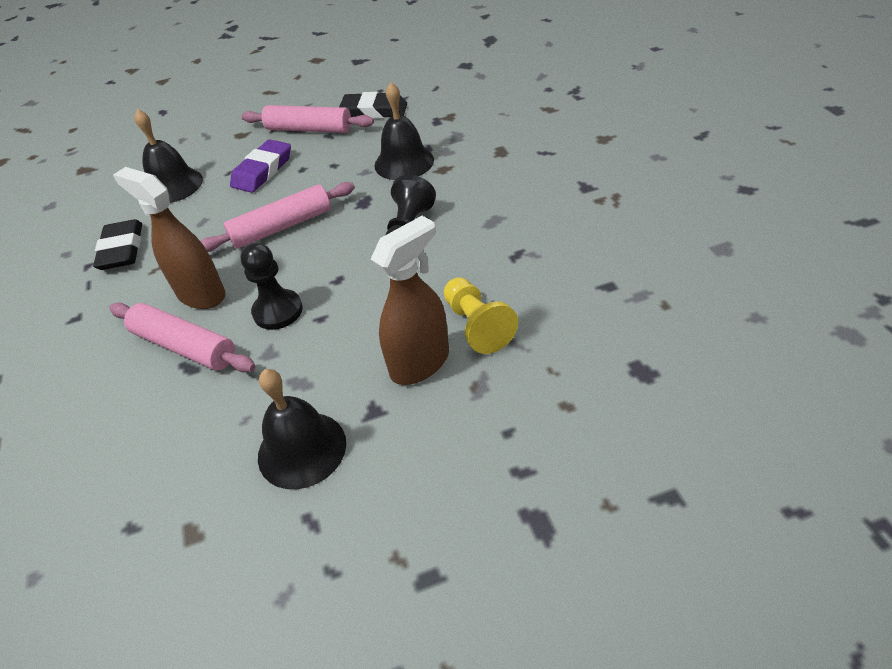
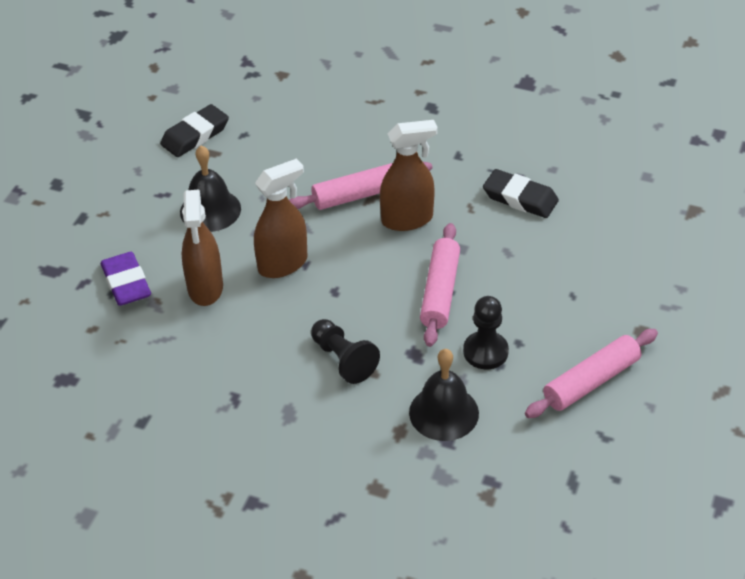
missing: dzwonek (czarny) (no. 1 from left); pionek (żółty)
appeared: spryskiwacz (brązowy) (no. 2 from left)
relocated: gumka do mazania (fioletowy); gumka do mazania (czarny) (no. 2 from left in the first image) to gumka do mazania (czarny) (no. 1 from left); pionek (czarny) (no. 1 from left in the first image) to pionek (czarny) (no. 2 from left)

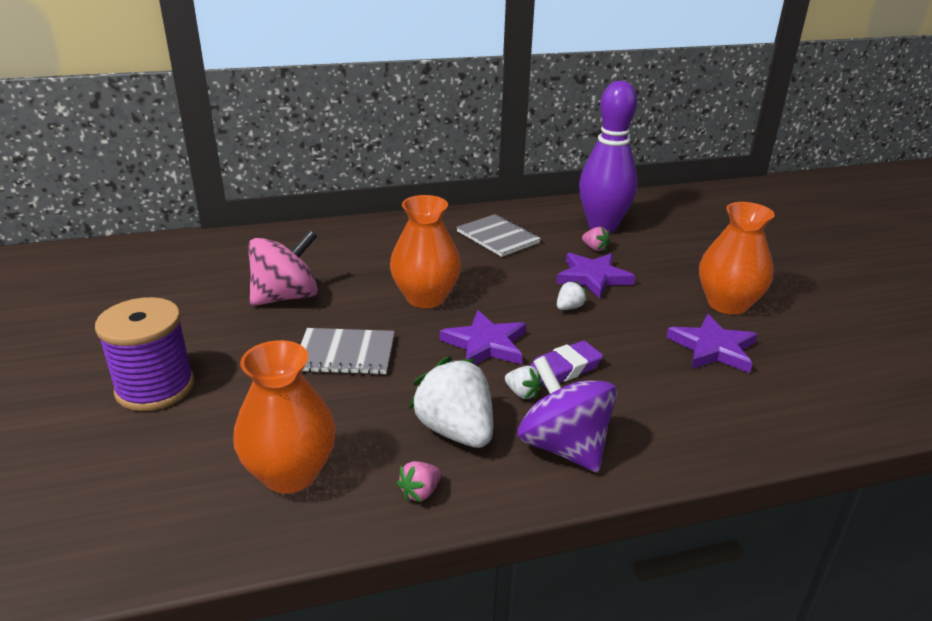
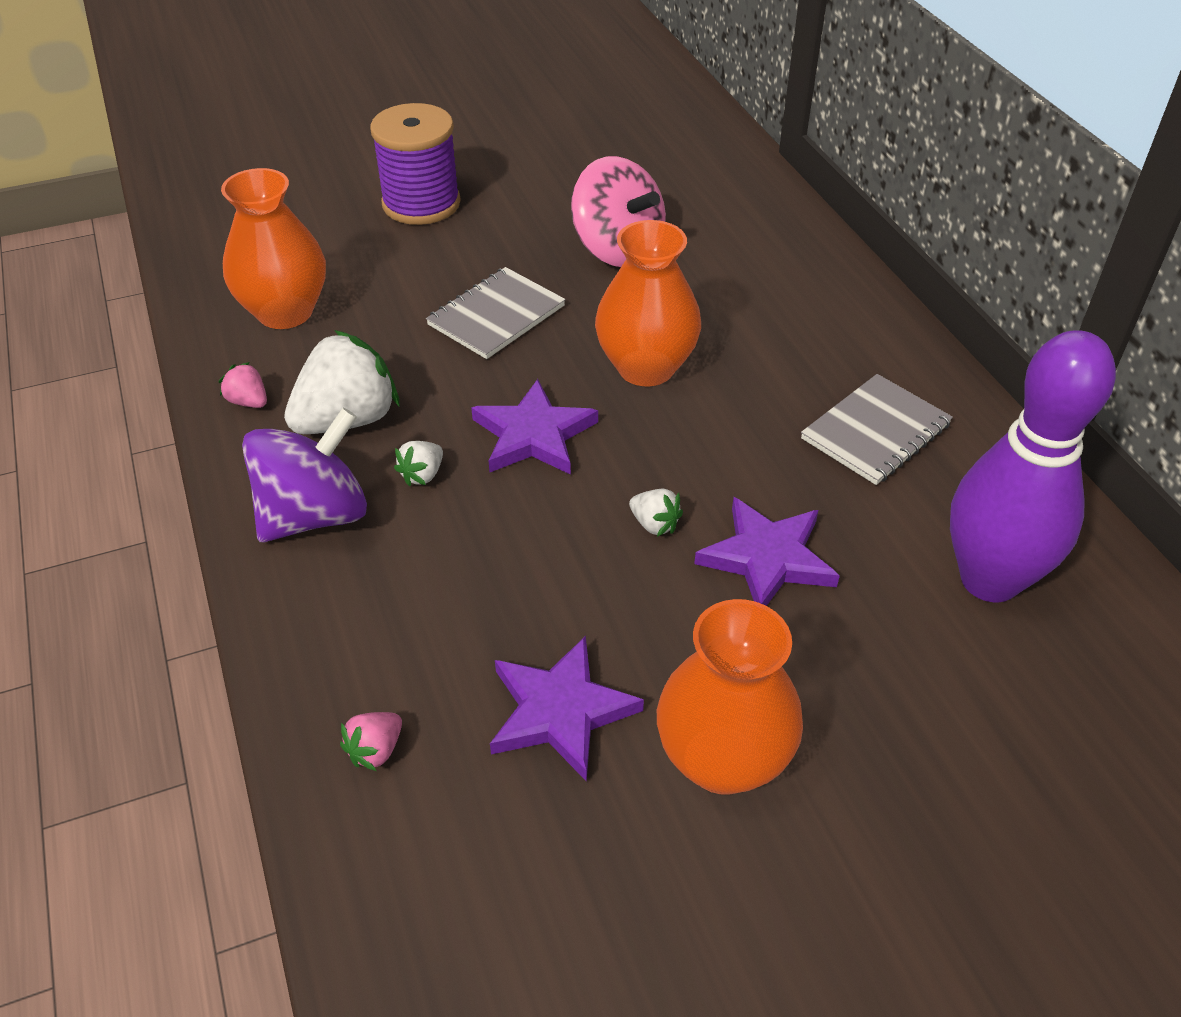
missing: gumka do mazania (fioletowy)
relocated: truskawka (różowy) (no. 2 from left)
spun: zeszyt (szary) (no. 1 from left) 45 degrees clockwise

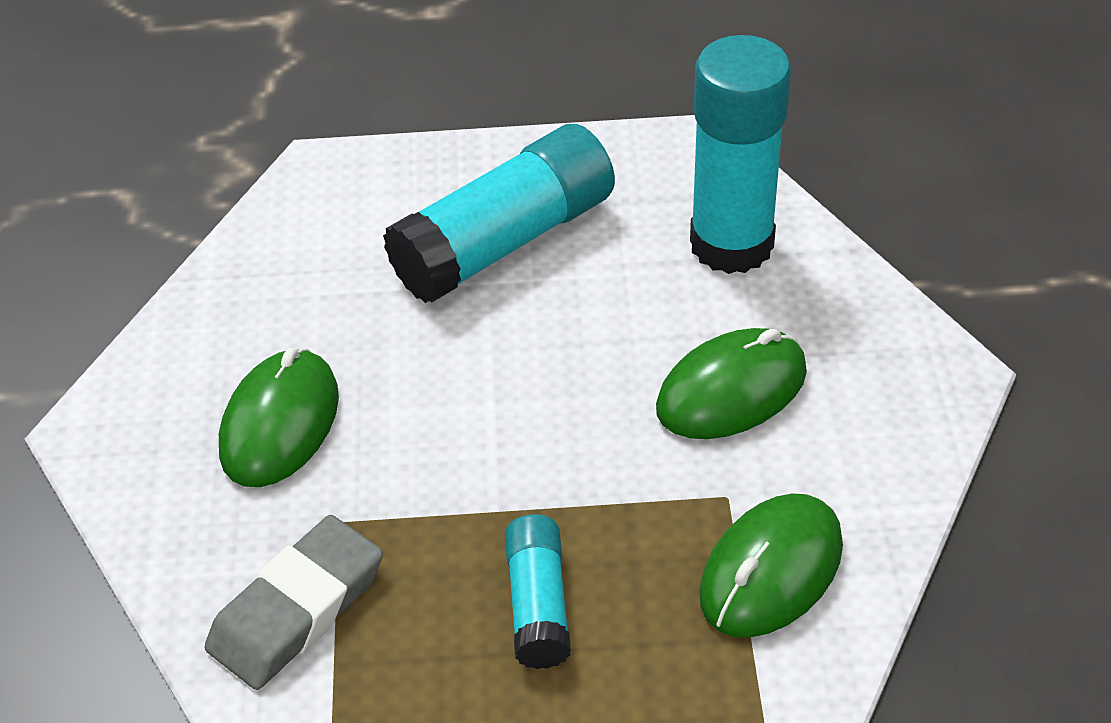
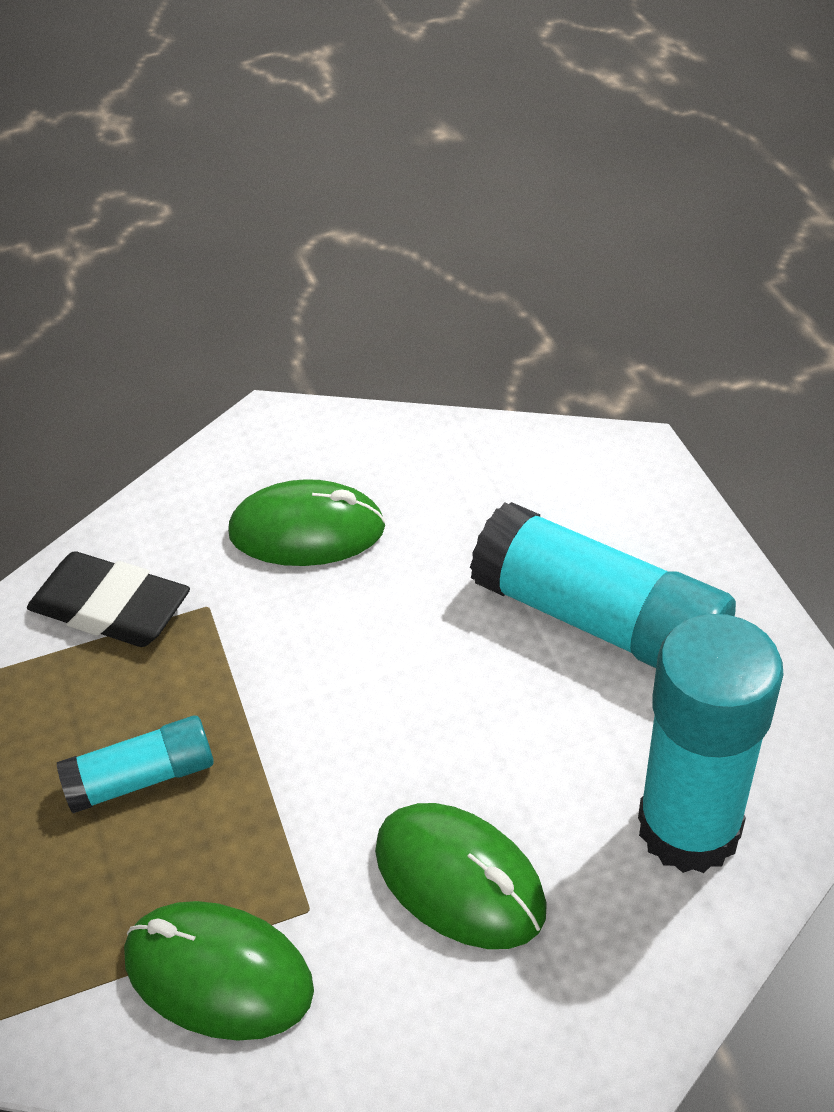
colour: gumka do mazania (szary) to gumka do mazania (czarny)

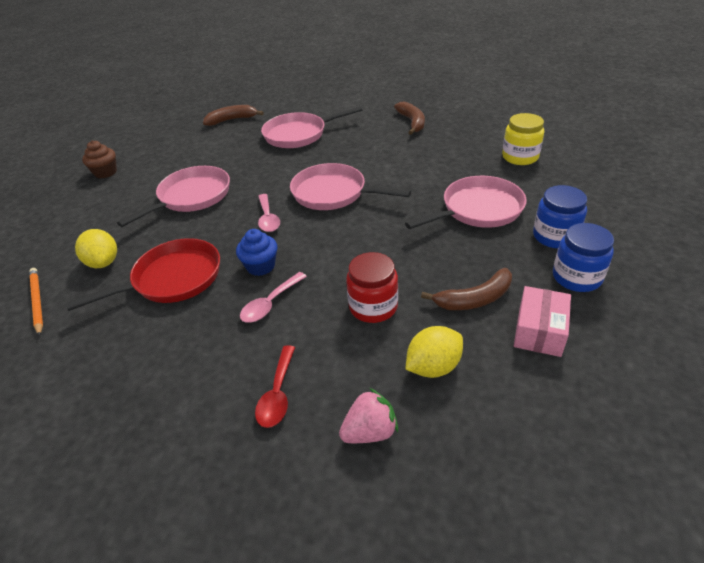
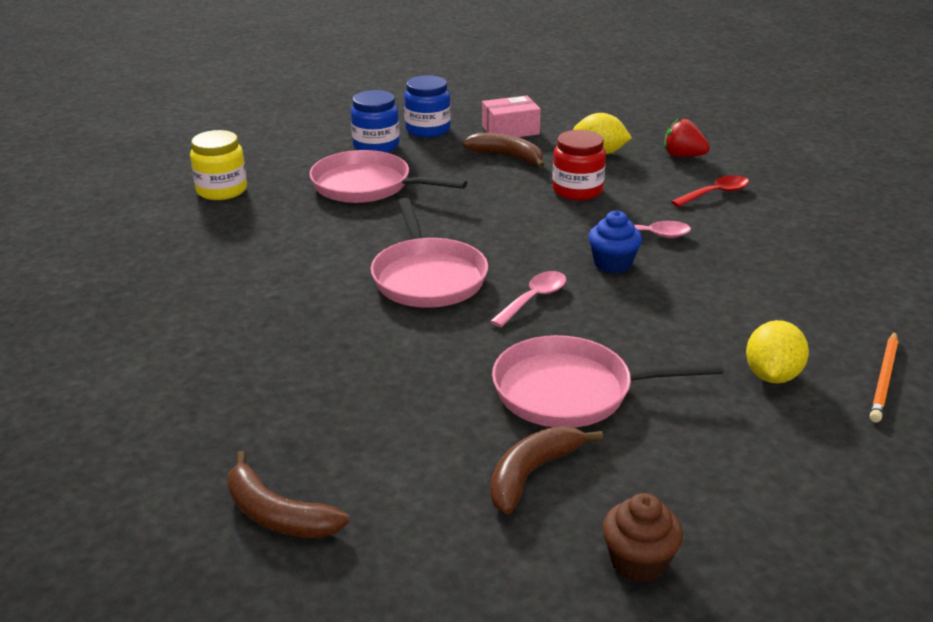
missing: patelnia (czerwony); patelnia (różowy) (no. 2 from left)
relocated: banan (brązowy) (no. 2 from left in the first image) to banan (brązowy) (no. 3 from left)
colour: truskawka (różowy) to truskawka (czerwony)

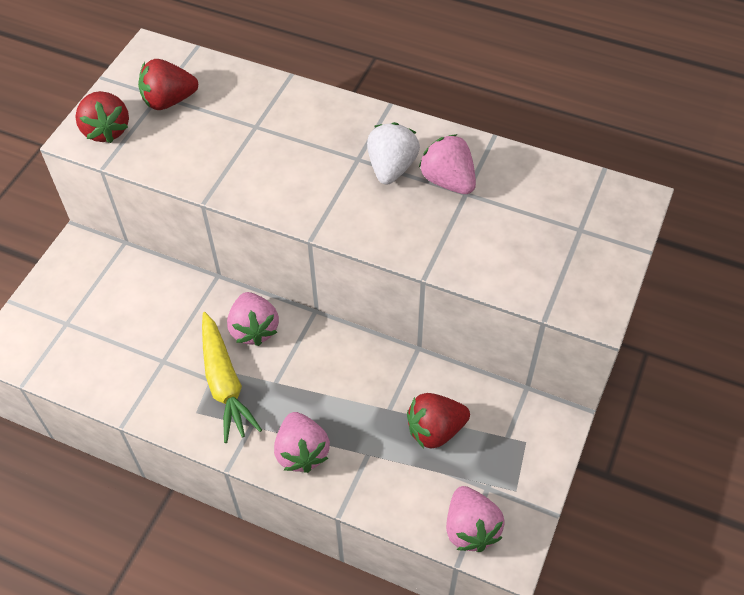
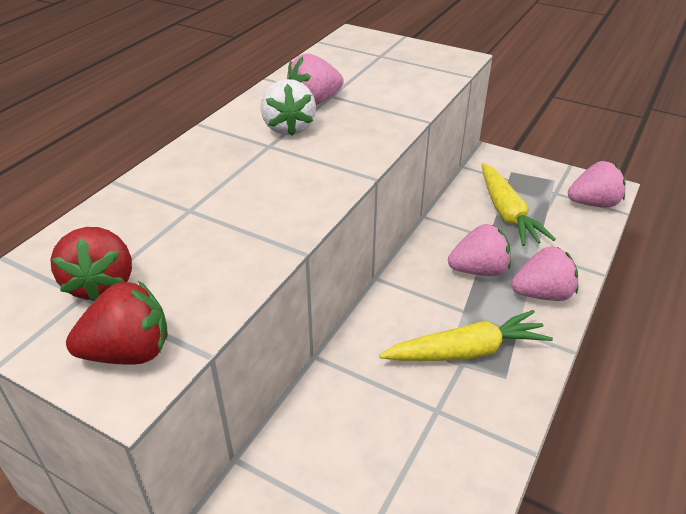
relocated: truskawka (różowy) (no. 1 from left in the first image) to truskawka (różowy) (no. 2 from left)
exchanged: truskawka (czerwony) (no. 3 from left) to marchewka (żółty) (no. 2 from left)
spun: truskawka (biały) 120 degrees counterclockwise

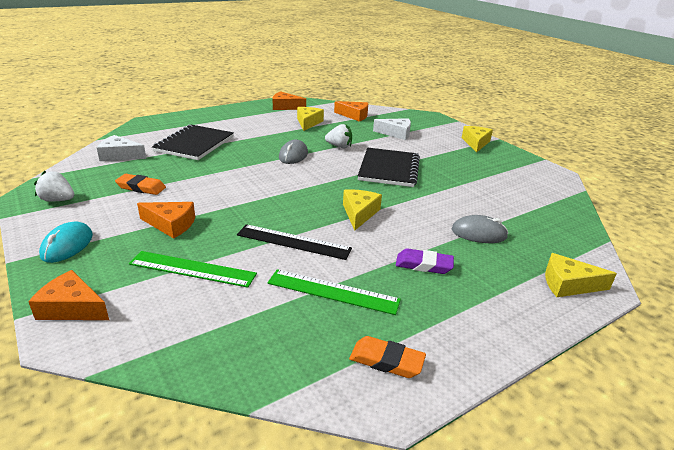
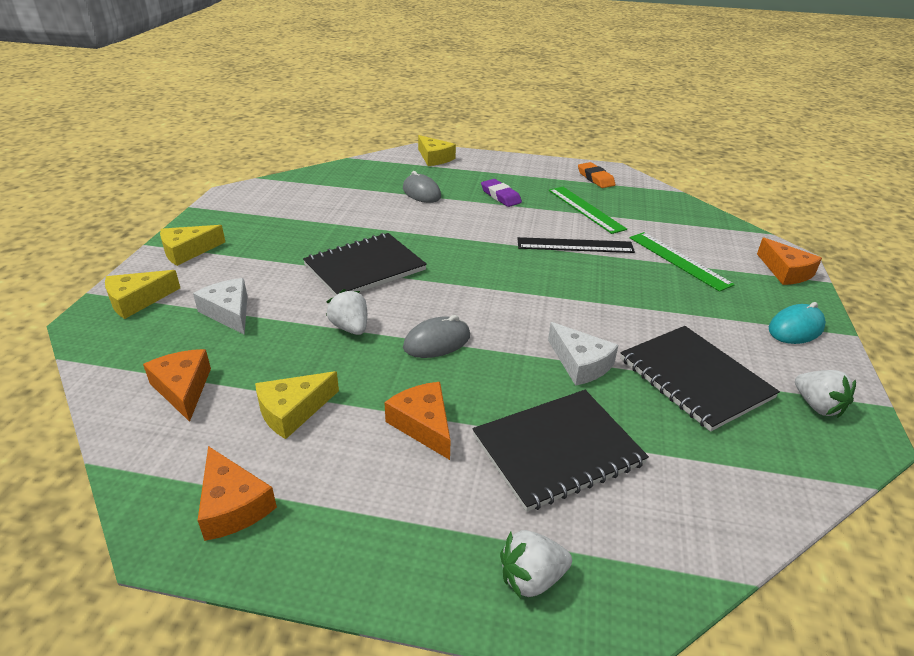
appeared: truskawka (biały) (no. 2 from left)
relocated: ser (żółty) (no. 2 from left in the first image) to ser (żółty) (no. 1 from left); ser (pomarańczowy) (no. 2 from left in the first image) to ser (pomarańczowy) (no. 3 from left); ser (biały) (no. 1 from left in the first image) to ser (biały) (no. 2 from left)
exchanged: gumka do mazania (pomarańczowy) (no. 1 from left) to zeszyt (czarny) (no. 3 from left)
spun: linijka (czarny) 60 degrees counterclockwise

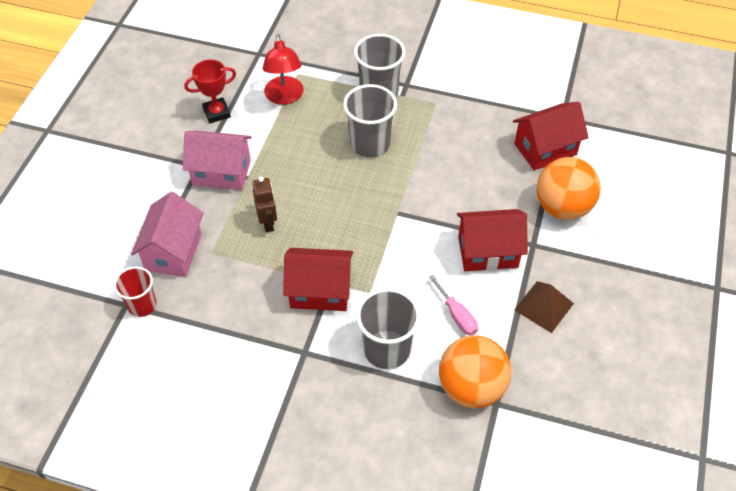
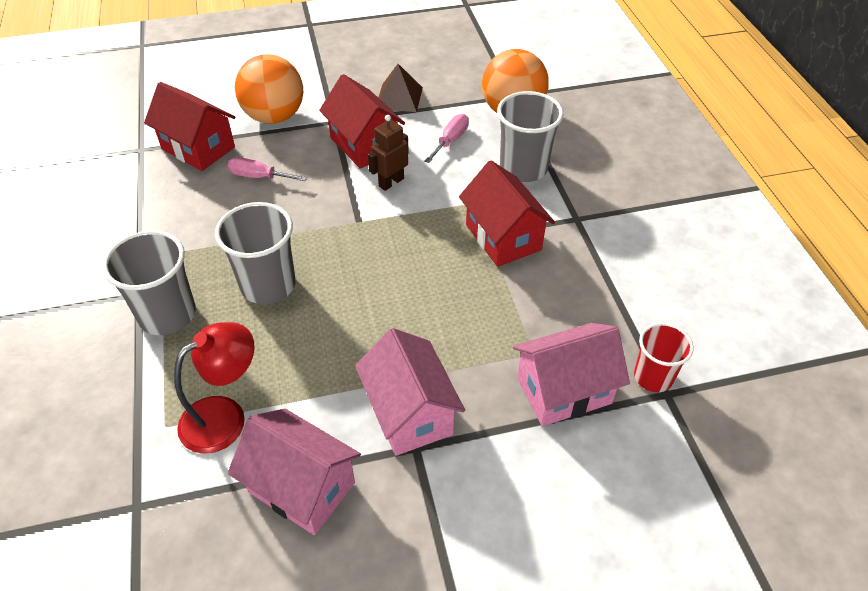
appeared: śrubokręt (różowy) (no. 1 from left)
relocated: robot (brązowy)
exchanged: puchar (czerwony) to domek (różowy) (no. 1 from left)

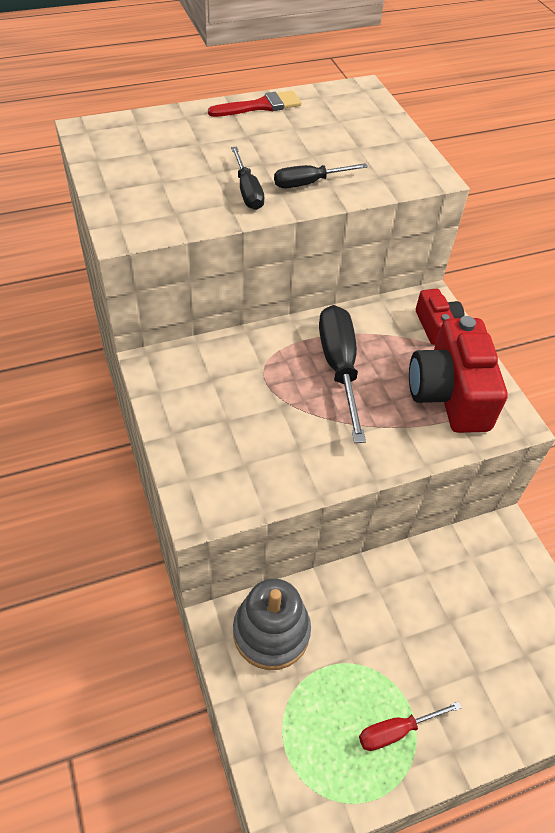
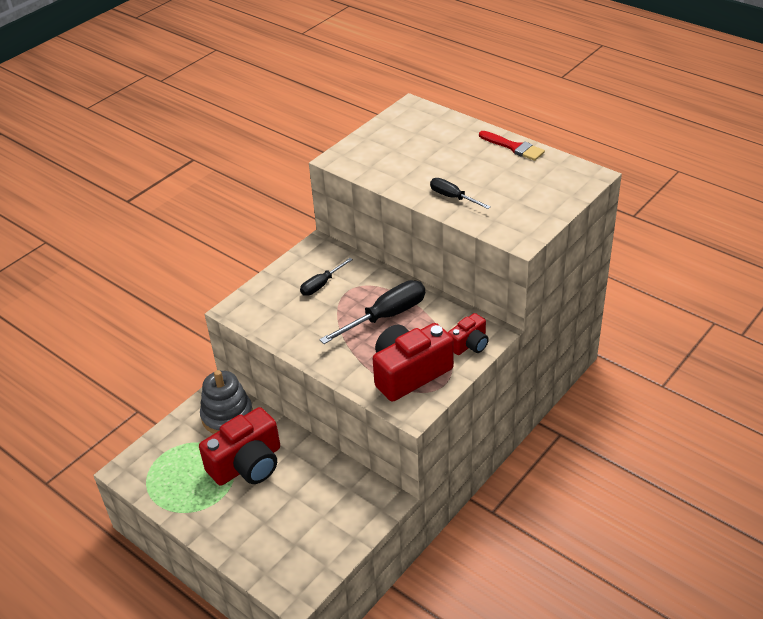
missing: śrubokręt (czerwony)
appeared: aparat fotograficzny (czerwony) (no. 1 from left)
relocated: śrubokręt (czarny) (no. 1 from left)

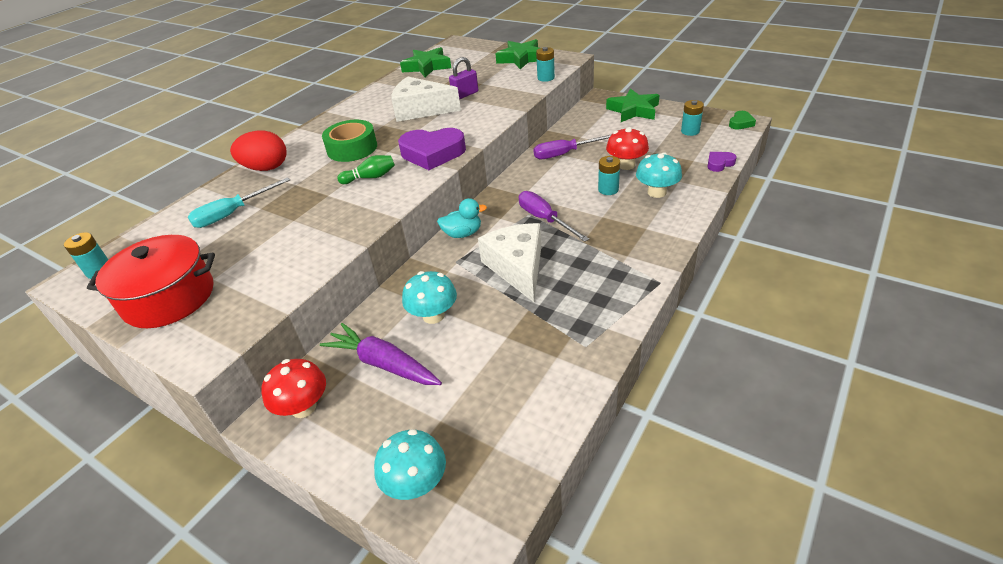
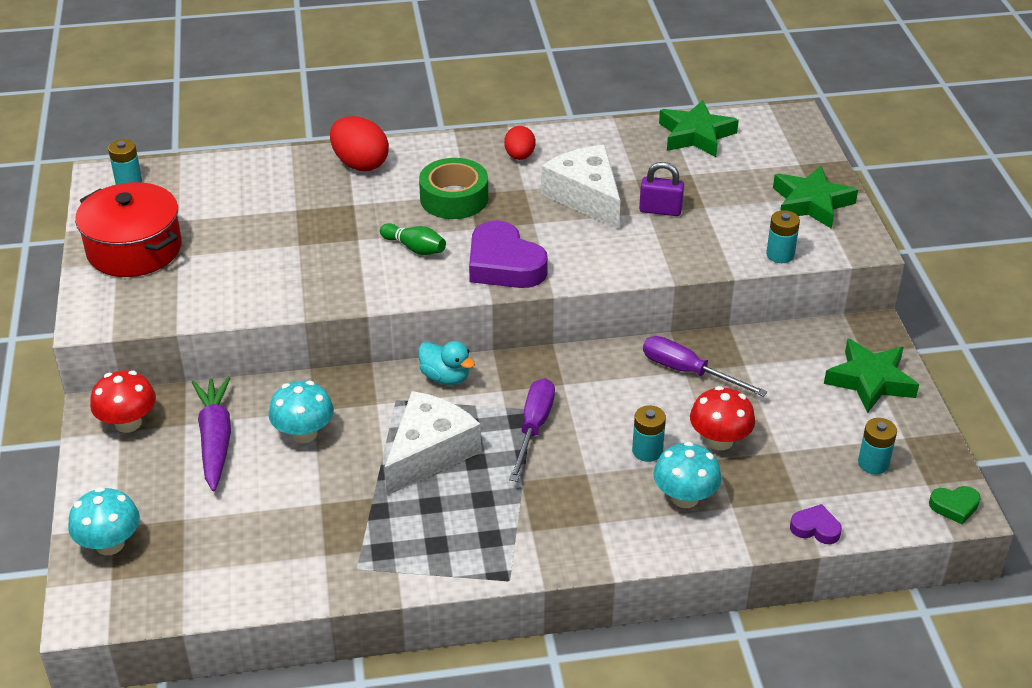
missing: śrubokręt (turkusowy)
appeared: jajko (czerwony) (no. 2 from left)

